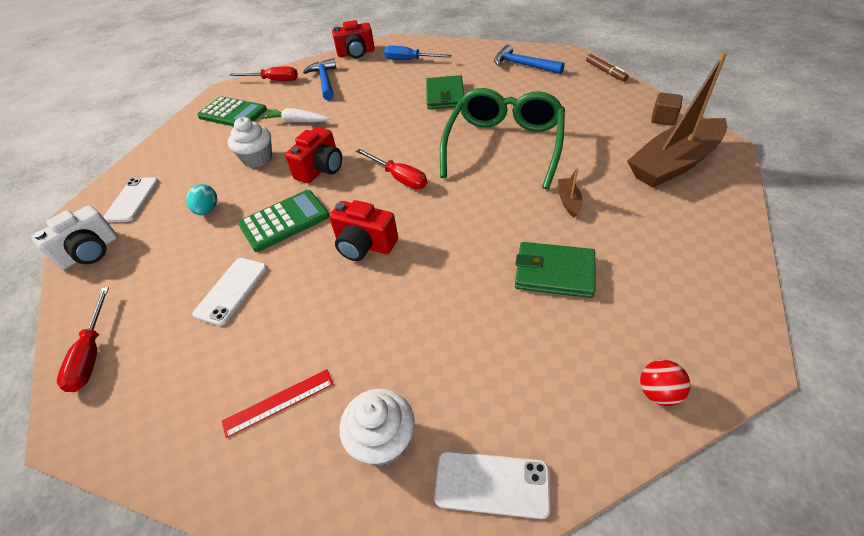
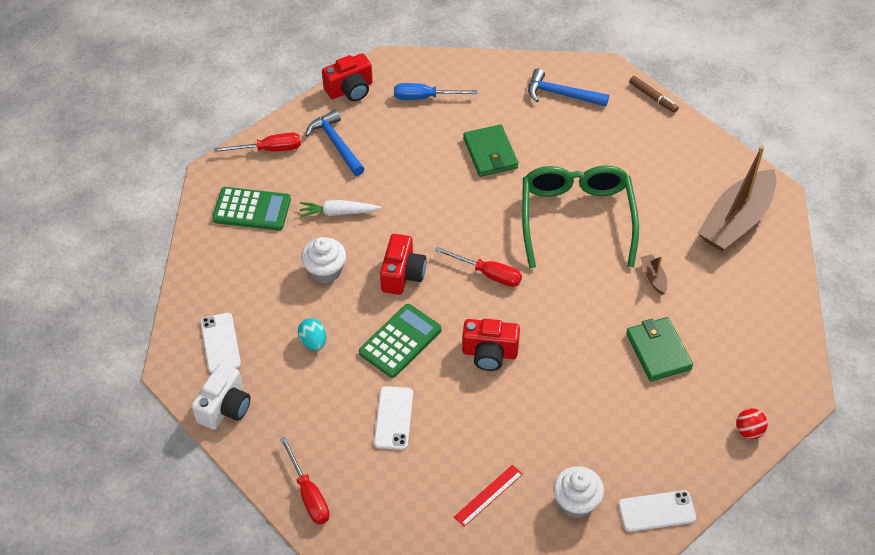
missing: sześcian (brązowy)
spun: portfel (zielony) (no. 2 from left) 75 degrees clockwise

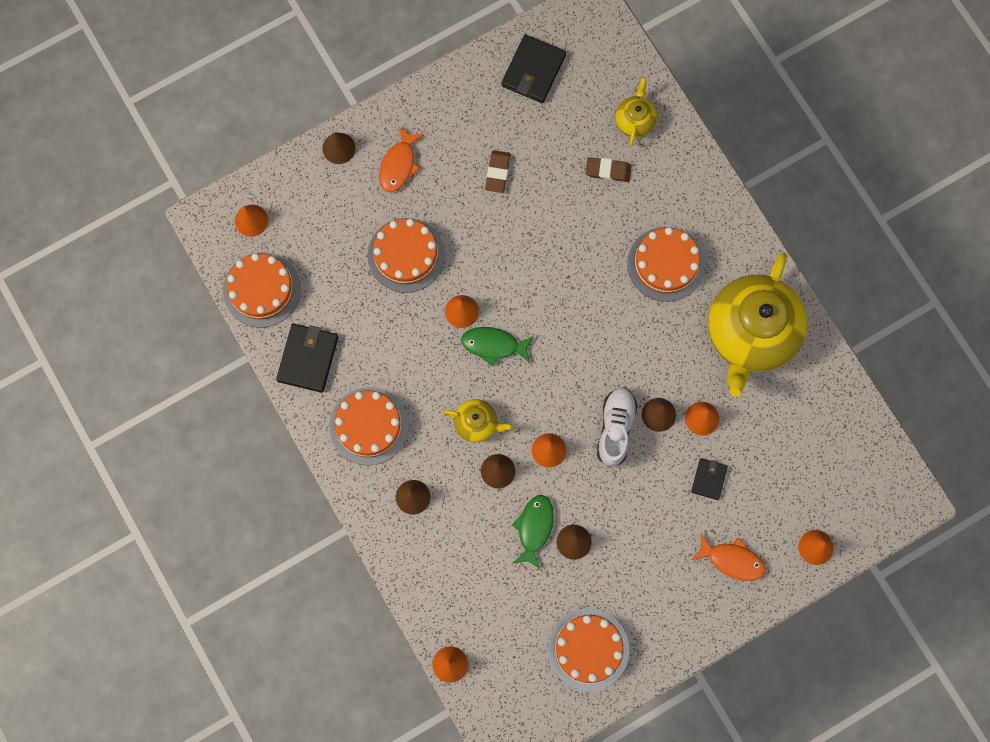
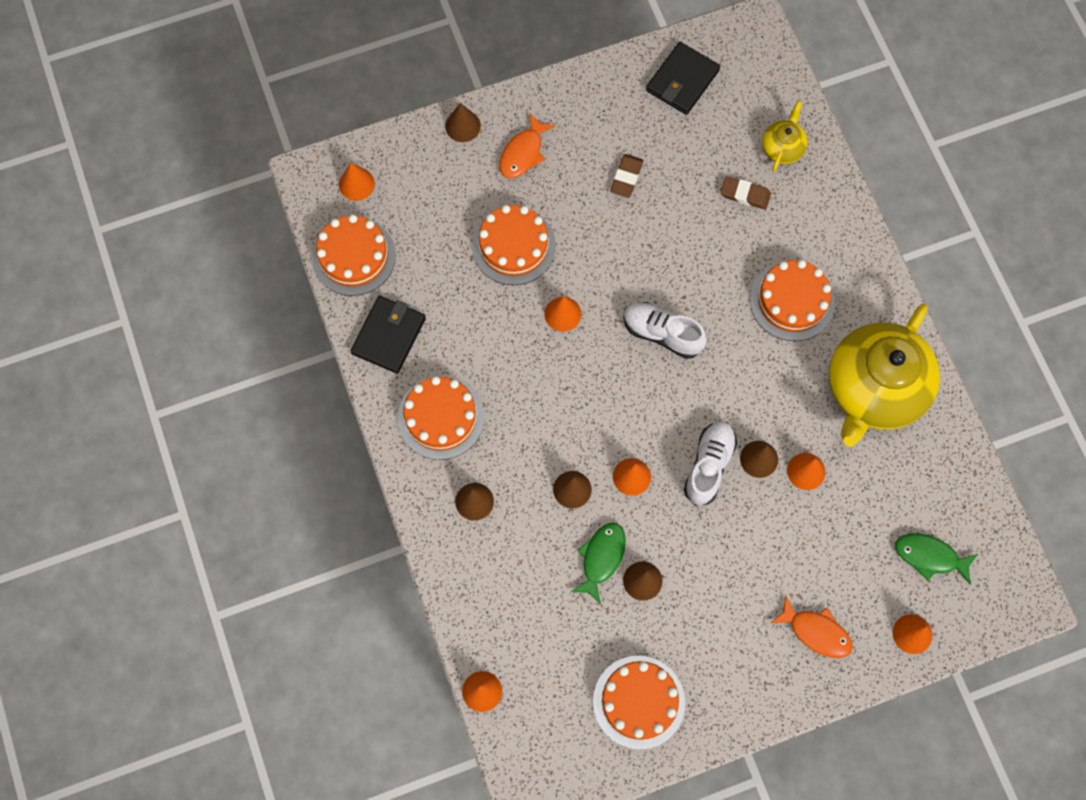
missing: imbryk (żółty) (no. 1 from left); portfel (czarny) (no. 3 from left)
appeared: but (biały) (no. 1 from left)
relocated: ryba (zielony) (no. 1 from left in the first image) to ryba (zielony) (no. 2 from left)

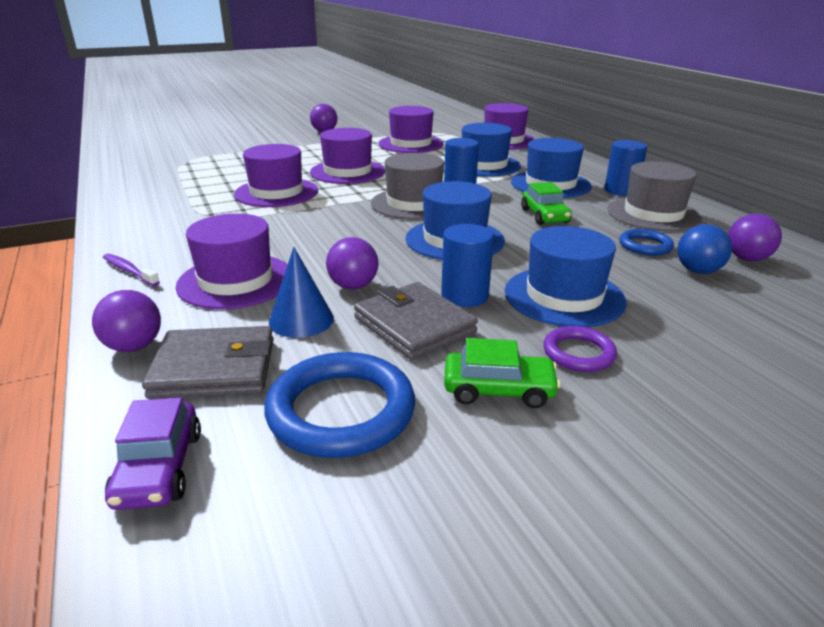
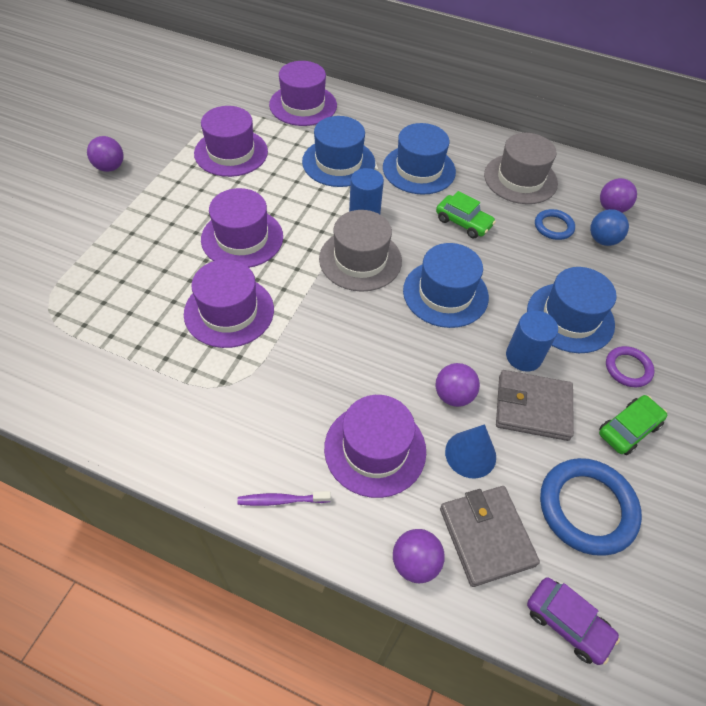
missing: walec (niebieski) (no. 3 from left)
spun: portfel (szary) (no. 1 from left) 60 degrees counterclockwise

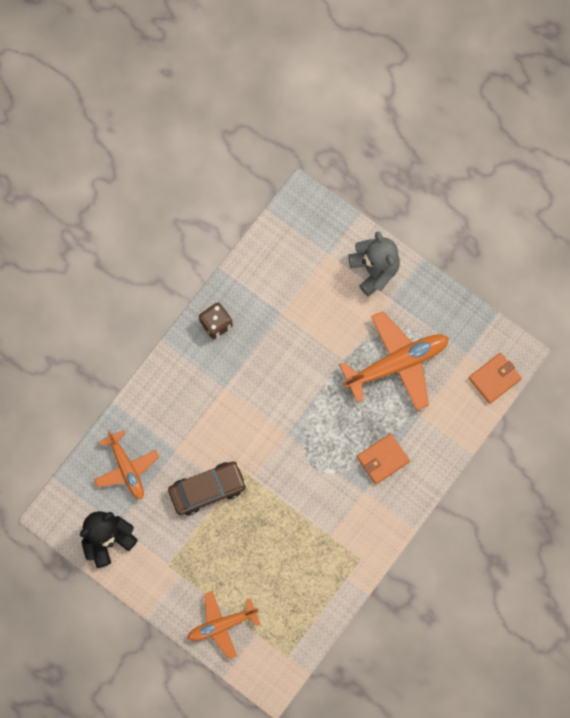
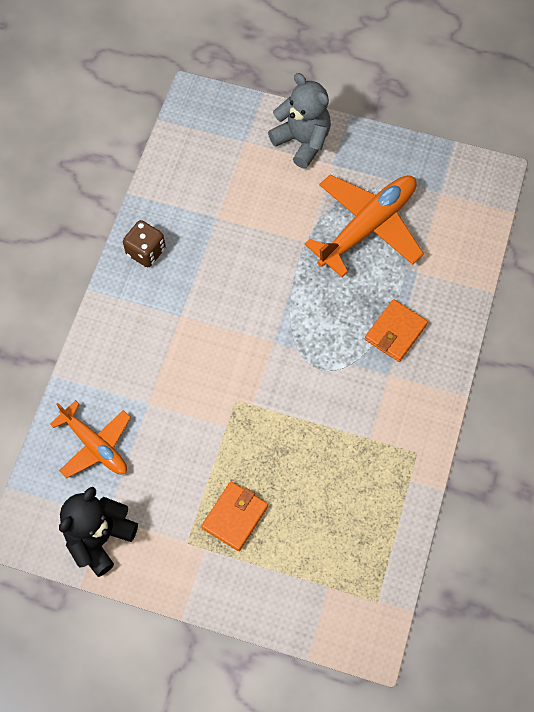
missing: samochód (brązowy); samolot (pomarańczowy) (no. 2 from left)
relocated: portfel (pomarańczowy) (no. 2 from left in the first image) to portfel (pomarańczowy) (no. 1 from left)

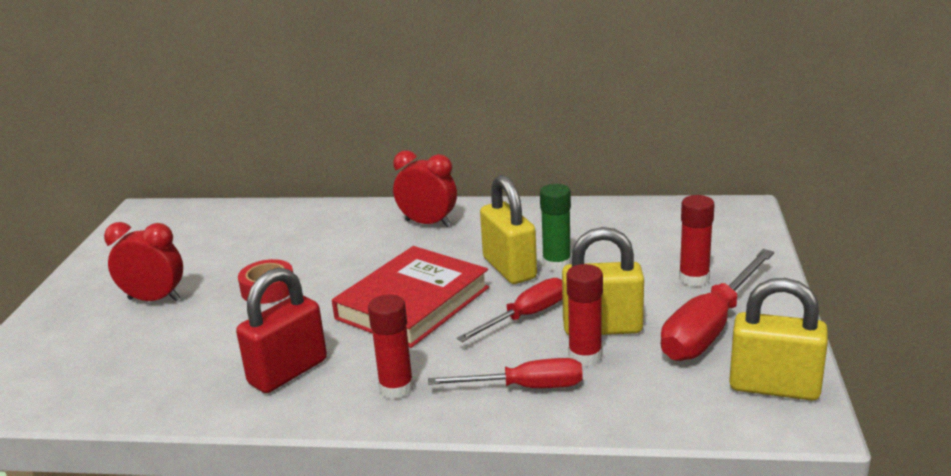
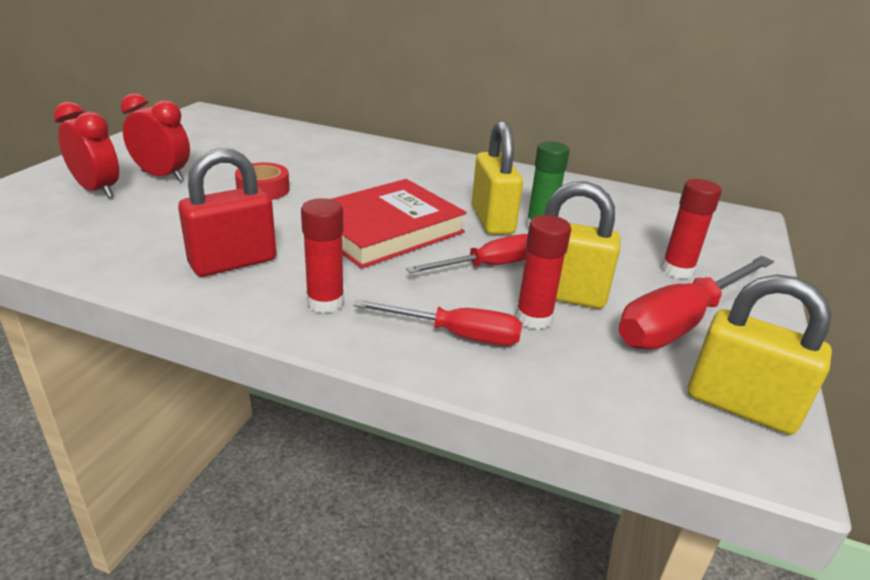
relocated: budzik (czerwony) (no. 2 from left in the first image) to budzik (czerwony) (no. 1 from left)

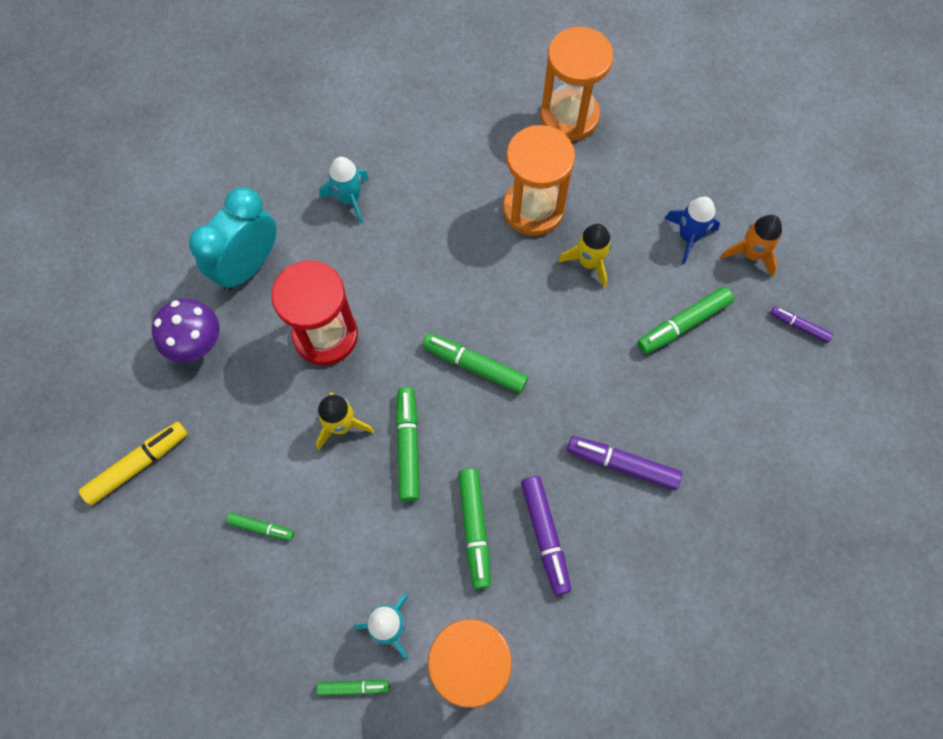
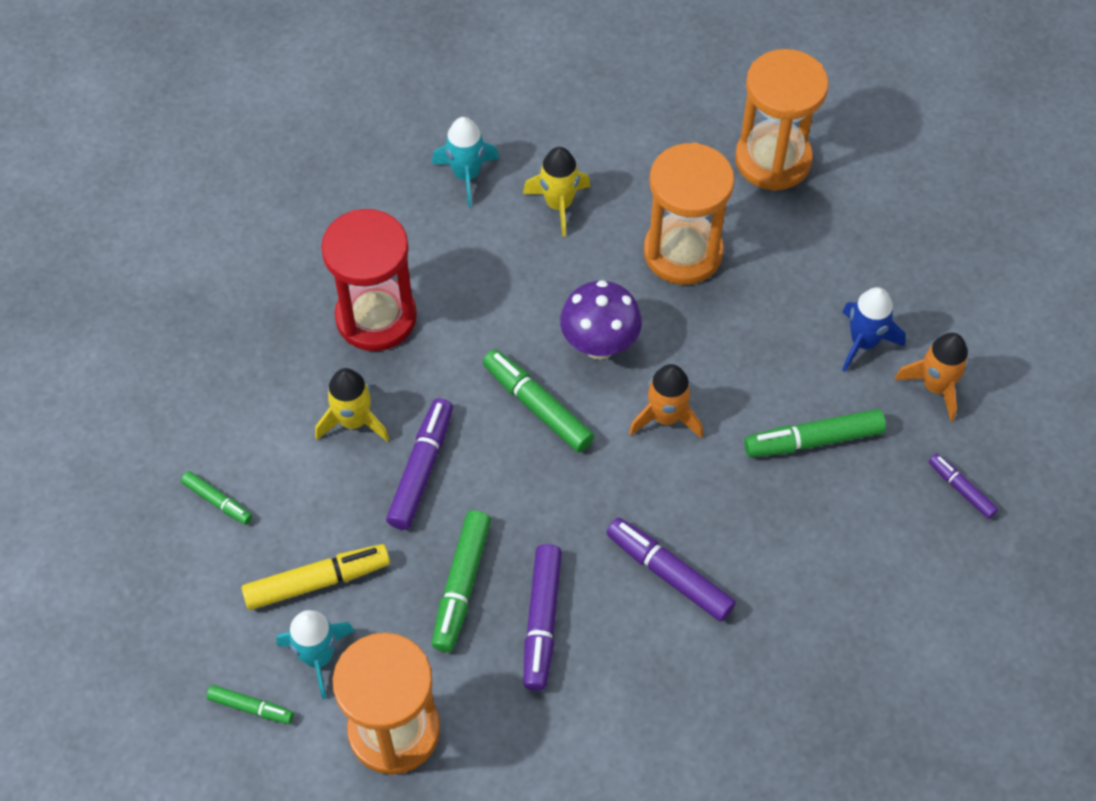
missing: budzik (turkusowy)
appeared: rakieta (pomarańczowy) (no. 1 from left)
relocated: flamaster (żółty); rakieta (żółty) (no. 2 from left); grzyb (fioletowy)
colour: flamaster (zielony) (no. 3 from left) to flamaster (fioletowy) (no. 1 from left)

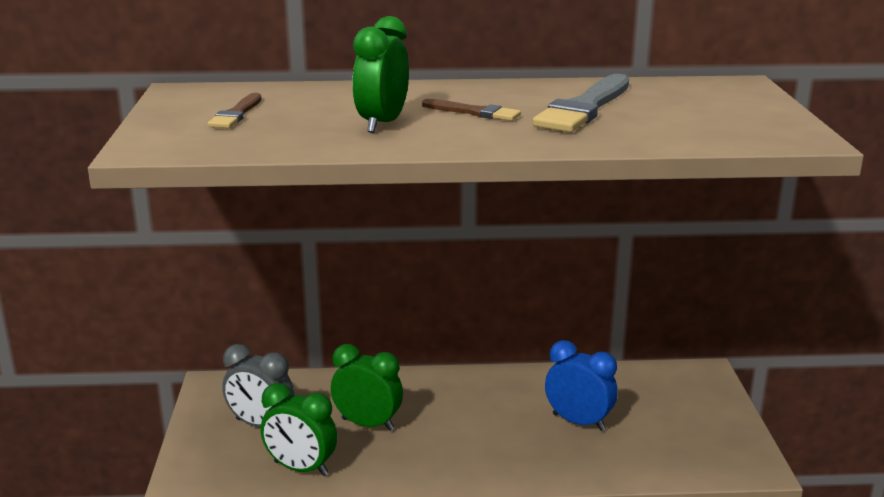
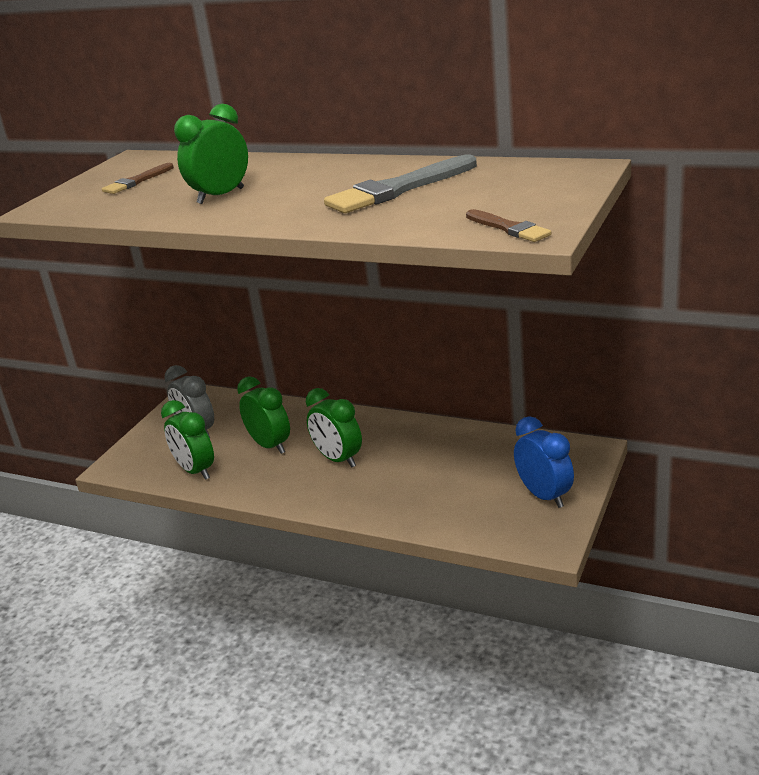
appeared: budzik (zielony) (no. 4 from left)
relocated: pędzel (brązowy) (no. 2 from left); budzik (niebieski)

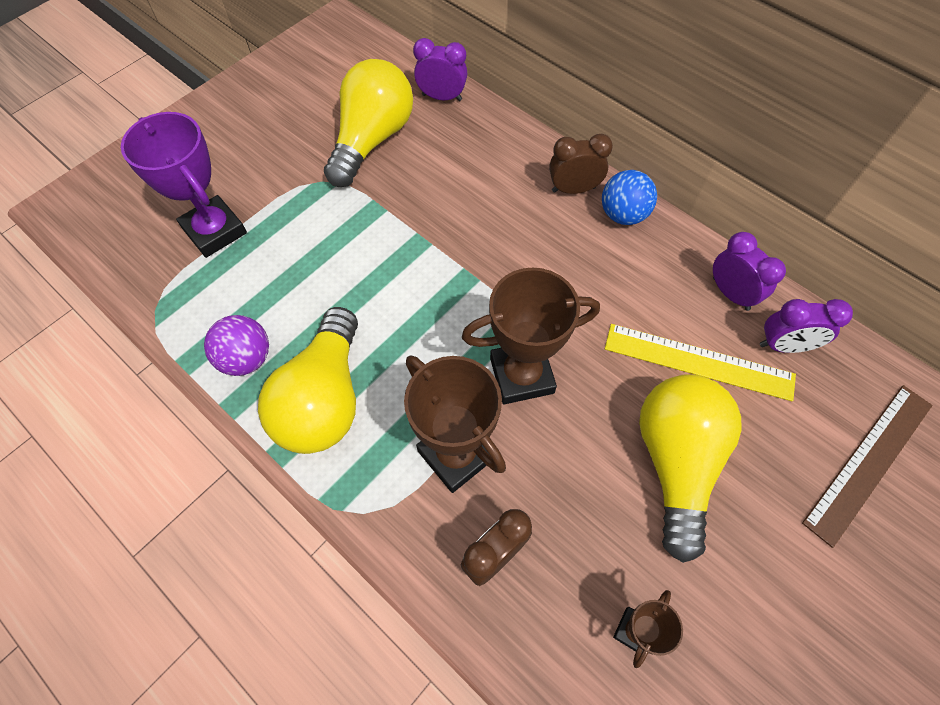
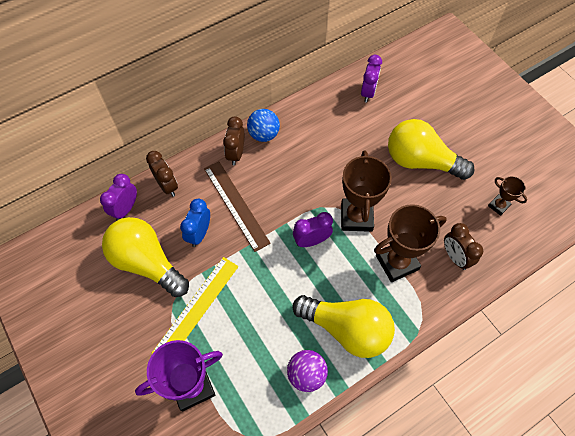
appeared: budzik (brązowy) (no. 1 from left); budzik (niebieski)
relocated: linijka (żółty); linijka (brązowy); budzik (fioletowy) (no. 2 from left)

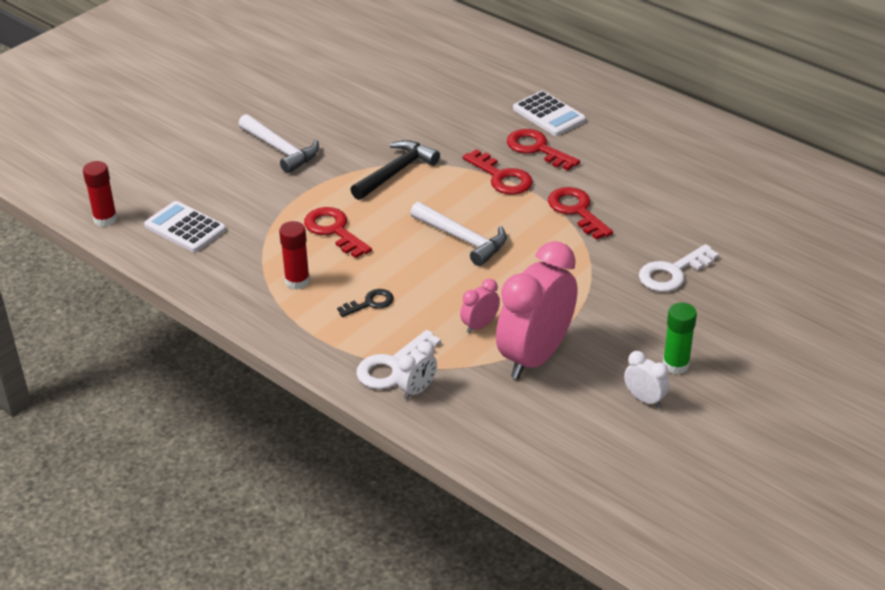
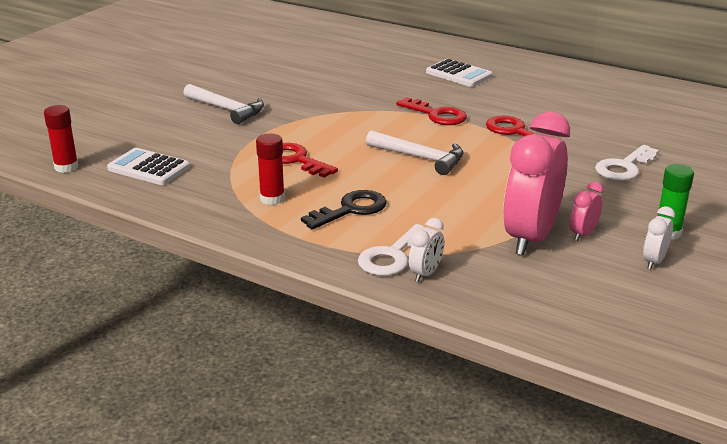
missing: młotek (czarny); klucz (czerwony) (no. 3 from left)
relocated: budzik (różowy) (no. 1 from left in the first image) to budzik (różowy) (no. 2 from left)
spun: budzik (biały) (no. 2 from left) 90 degrees counterclockwise
size: klucz (czarny) x1.60

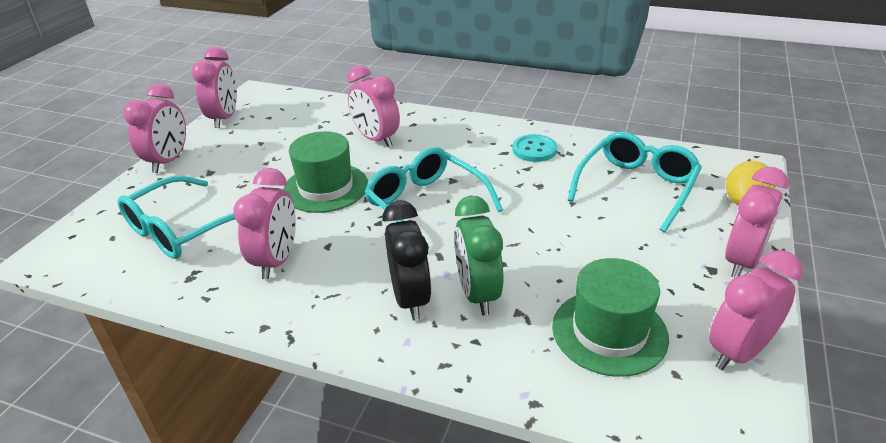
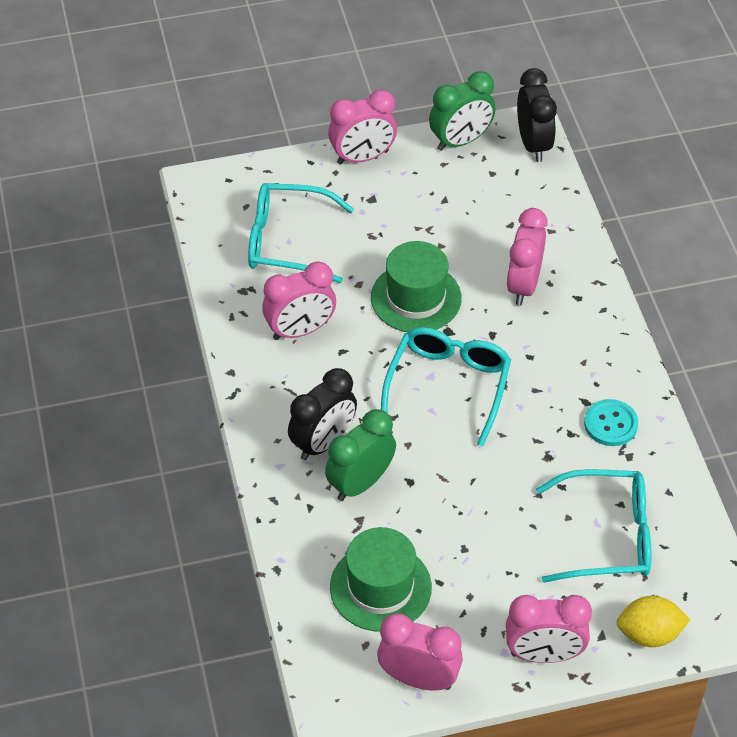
appeared: budzik (czarny) (no. 2 from left)
colour: budzik (różowy) (no. 2 from left) to budzik (zielony) (no. 2 from left)

